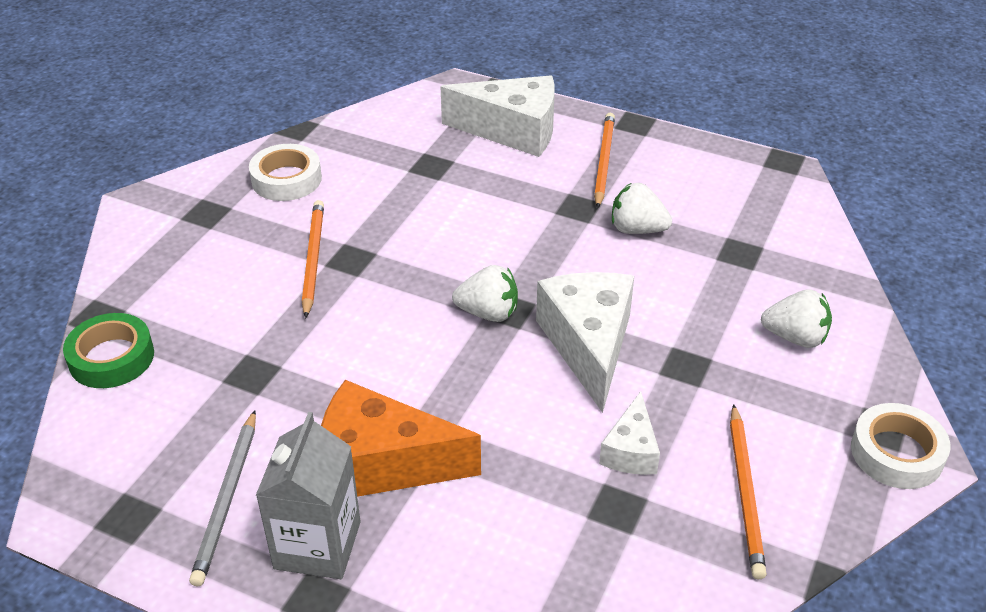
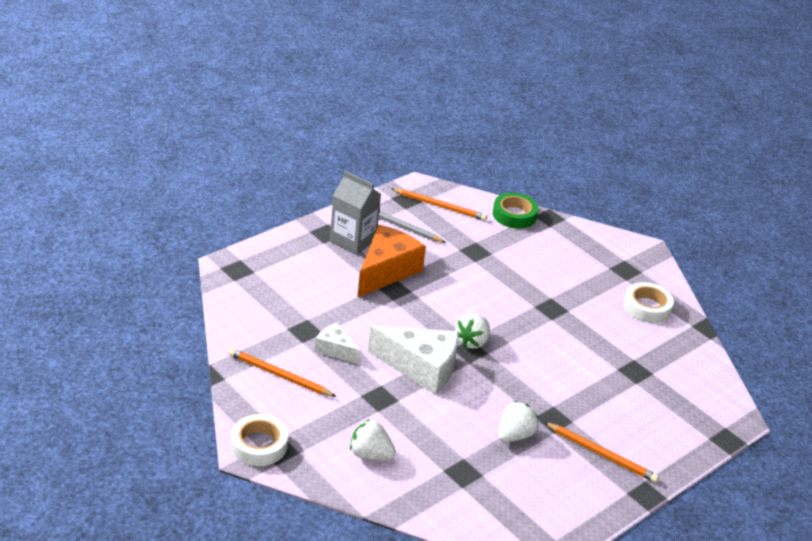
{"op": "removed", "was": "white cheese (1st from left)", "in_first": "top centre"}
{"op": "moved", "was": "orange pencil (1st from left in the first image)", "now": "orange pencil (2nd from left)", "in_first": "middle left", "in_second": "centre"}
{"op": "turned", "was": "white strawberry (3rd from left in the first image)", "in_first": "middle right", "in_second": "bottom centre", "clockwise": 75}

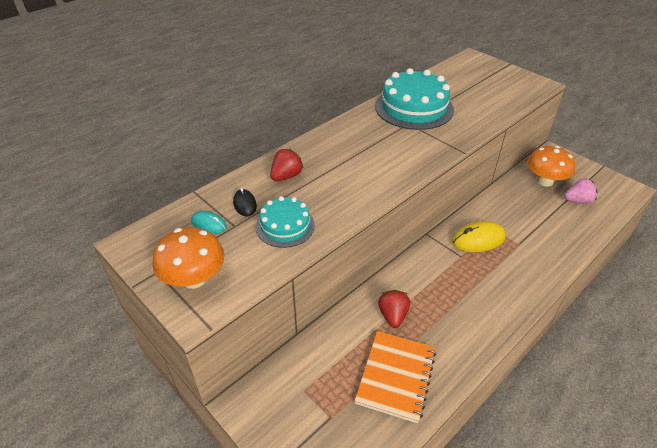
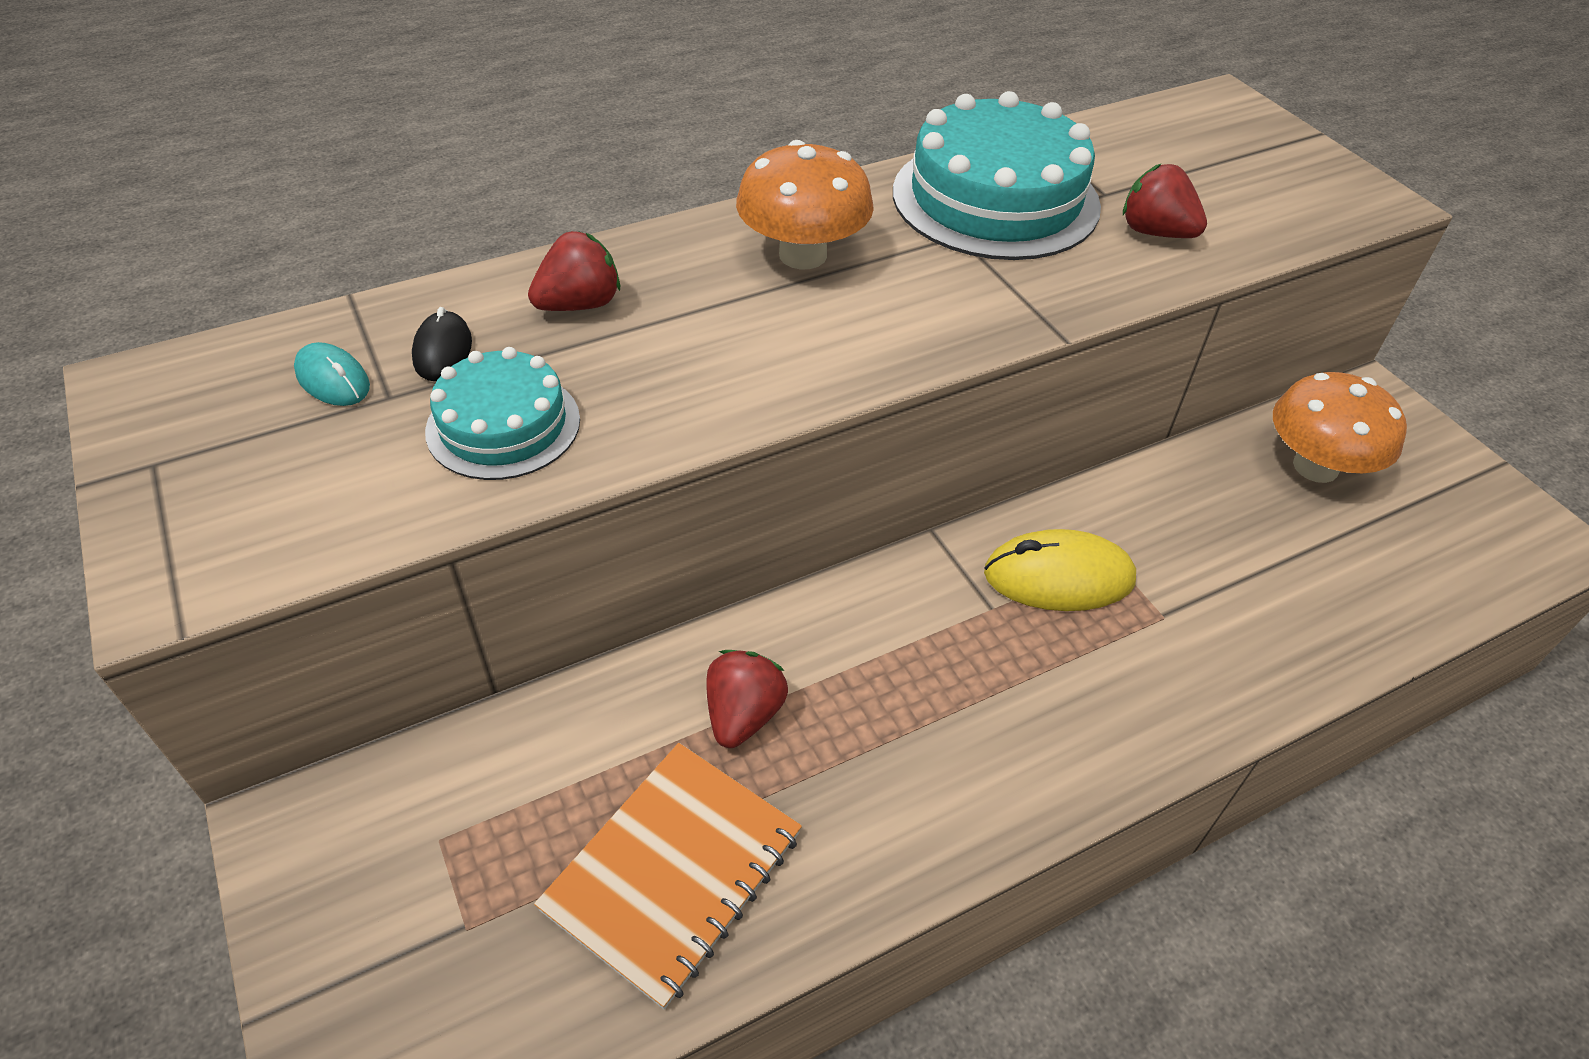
{"op": "removed", "was": "pink strawberry", "in_first": "middle right"}
{"op": "added", "now": "red strawberry (3rd from left)", "in_second": "top right"}
{"op": "moved", "was": "orange mushroom (1st from left)", "in_first": "middle left", "in_second": "top centre"}

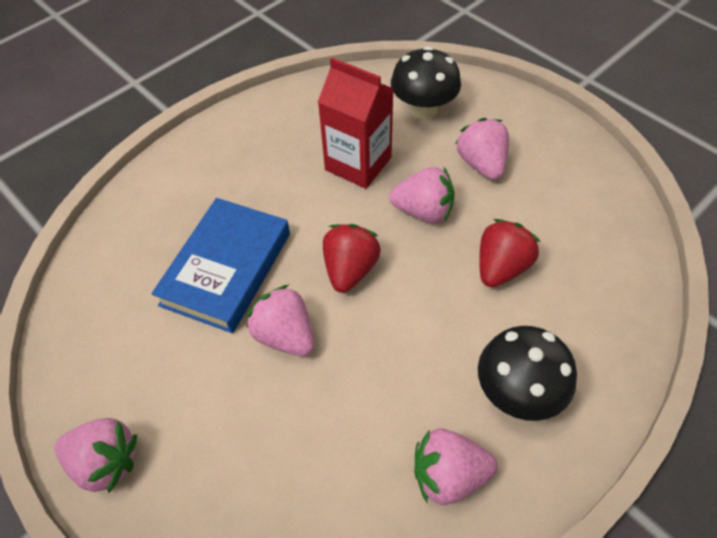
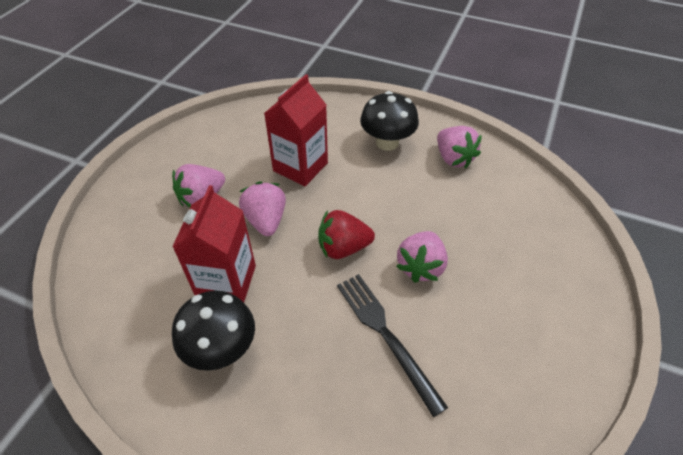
{"op": "removed", "was": "pink strawberry (1st from left)", "in_first": "bottom left"}
{"op": "moved", "was": "black mushroom (1st from left)", "in_first": "top centre", "in_second": "bottom left"}
{"op": "replaced", "was": "blue book", "now": "black fork", "in_first": "middle left", "in_second": "bottom centre"}
{"op": "replaced", "was": "red strawberry (2nd from left)", "now": "red carton (2nd from left)", "in_first": "middle right", "in_second": "top centre"}

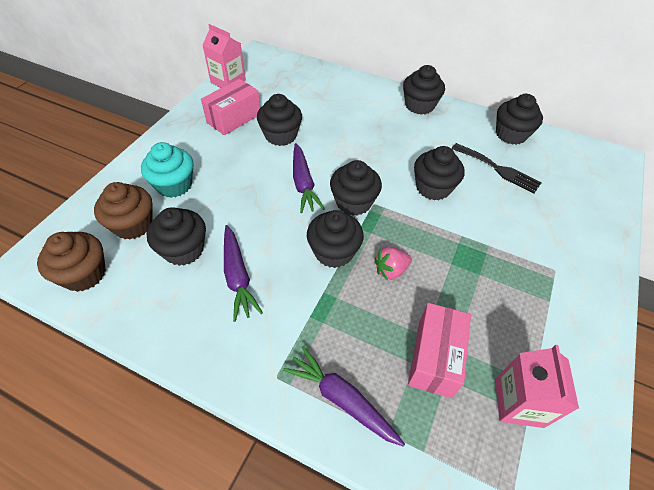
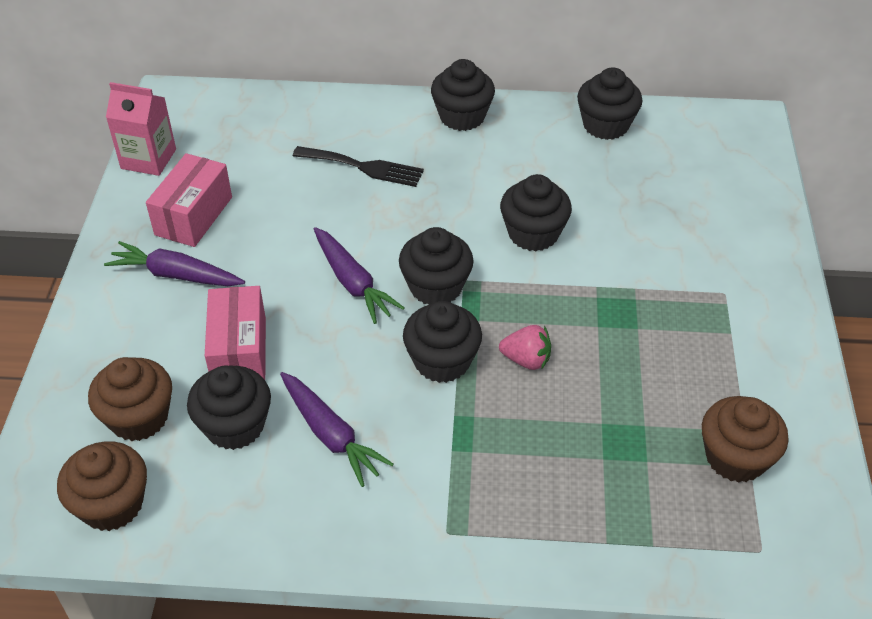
{"op": "removed", "was": "turquoise cupcake", "in_first": "middle left"}
{"op": "removed", "was": "black cupcake (2nd from left)", "in_first": "top centre"}
{"op": "moved", "was": "purple carrot (3rd from left in the first image)", "now": "purple carrot (1st from left)", "in_first": "bottom centre", "in_second": "middle left"}
{"op": "moved", "was": "pink box (2nd from left)", "in_first": "bottom right", "in_second": "middle left"}
{"op": "moved", "was": "black fork", "in_first": "middle right", "in_second": "top centre"}
{"op": "replaced", "was": "pink carton (2nd from left)", "now": "brown cupcake (3rd from left)", "in_first": "bottom right", "in_second": "bottom right"}
{"op": "turned", "was": "pink strawberry", "in_first": "centre", "in_second": "centre", "clockwise": -120}

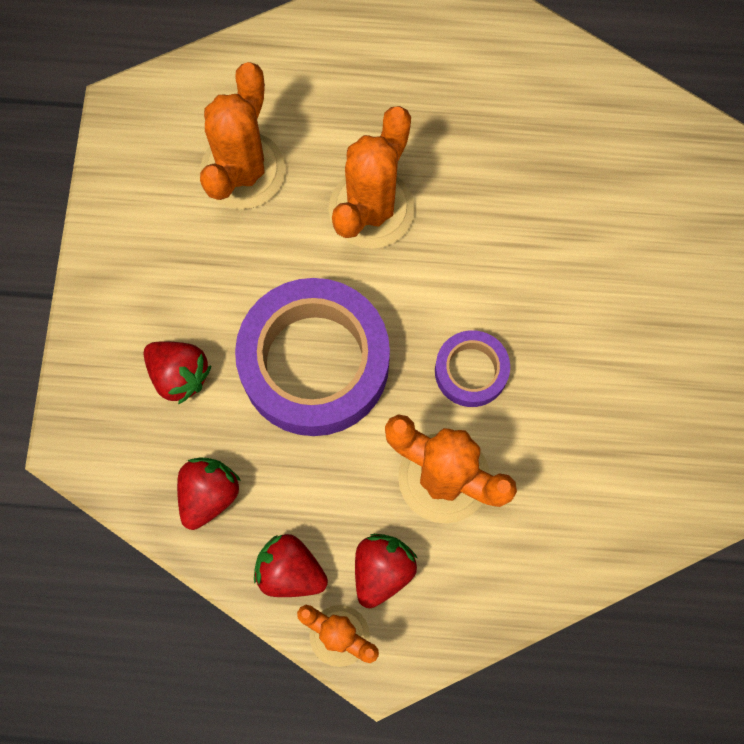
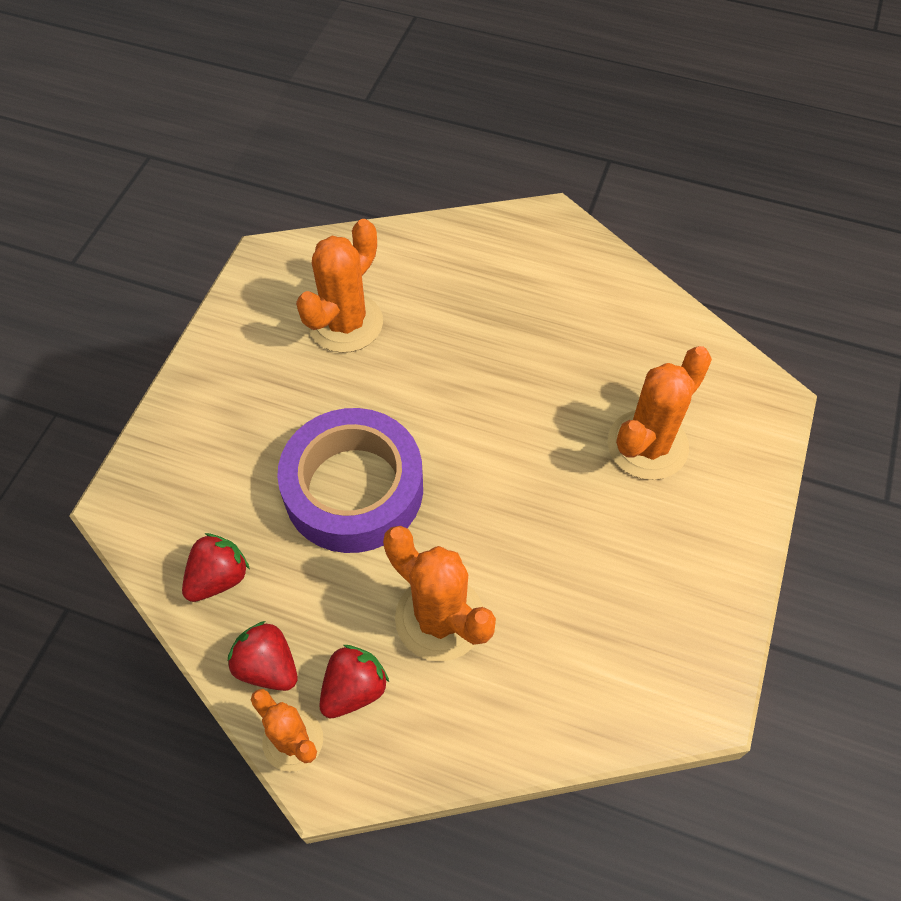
{"op": "removed", "was": "red strawberry (1st from left)", "in_first": "middle left"}
{"op": "removed", "was": "purple tape (2nd from left)", "in_first": "centre"}
{"op": "moved", "was": "orange cactus (3rd from left in the first image)", "now": "orange cactus (4th from left)", "in_first": "top centre", "in_second": "middle right"}

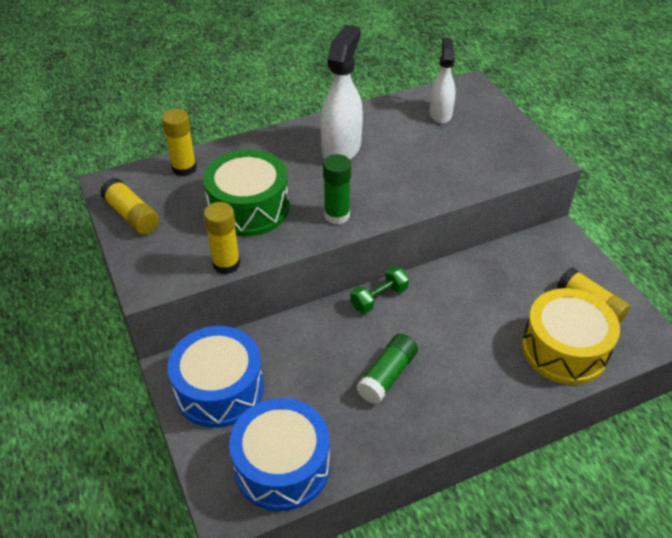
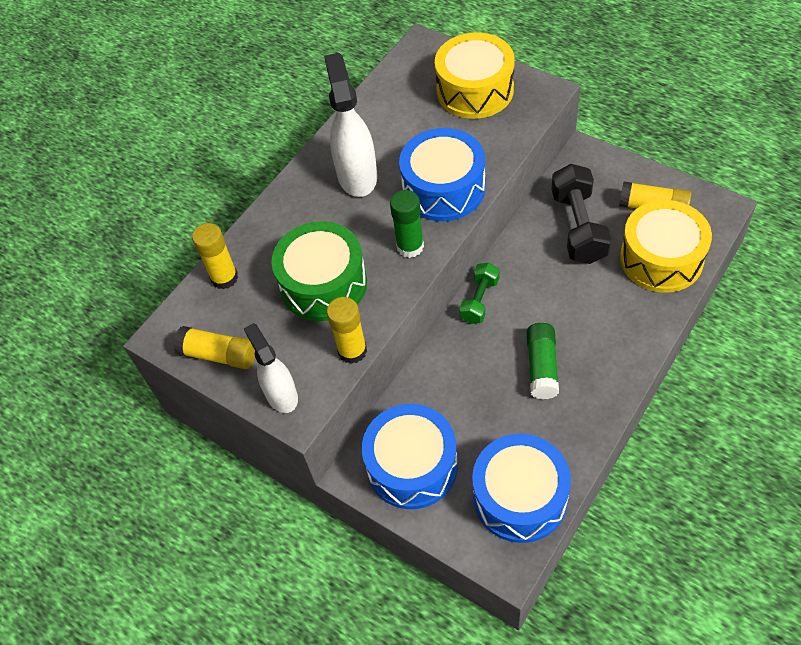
{"op": "added", "now": "blue drum (2nd from left)", "in_second": "top centre"}
{"op": "added", "now": "yellow drum (1st from left)", "in_second": "top centre"}
{"op": "added", "now": "black dumbbell", "in_second": "top right"}
{"op": "moved", "was": "white spray bottle (2nd from left in the first image)", "now": "white spray bottle (1st from left)", "in_first": "top centre", "in_second": "centre"}

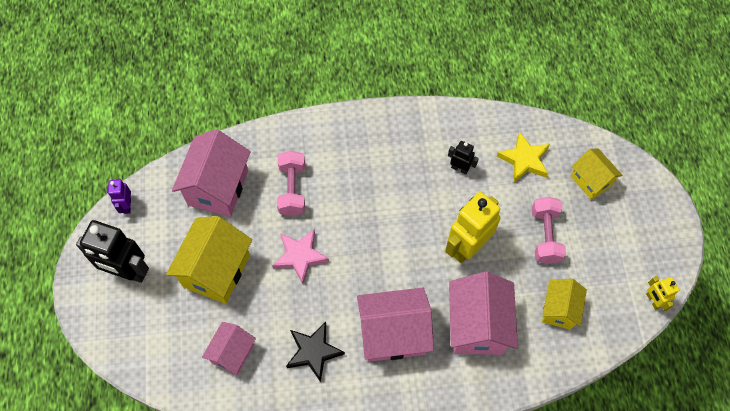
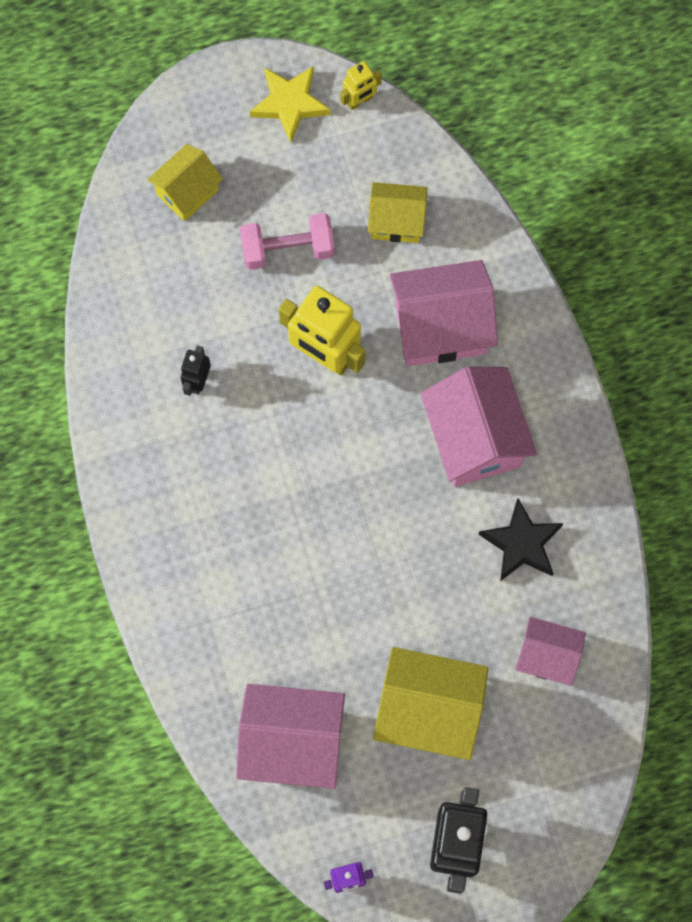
{"op": "removed", "was": "pink star", "in_first": "centre"}
{"op": "removed", "was": "pink dumbbell (1st from left)", "in_first": "centre"}
{"op": "moved", "was": "yellow star", "in_first": "middle right", "in_second": "top centre"}

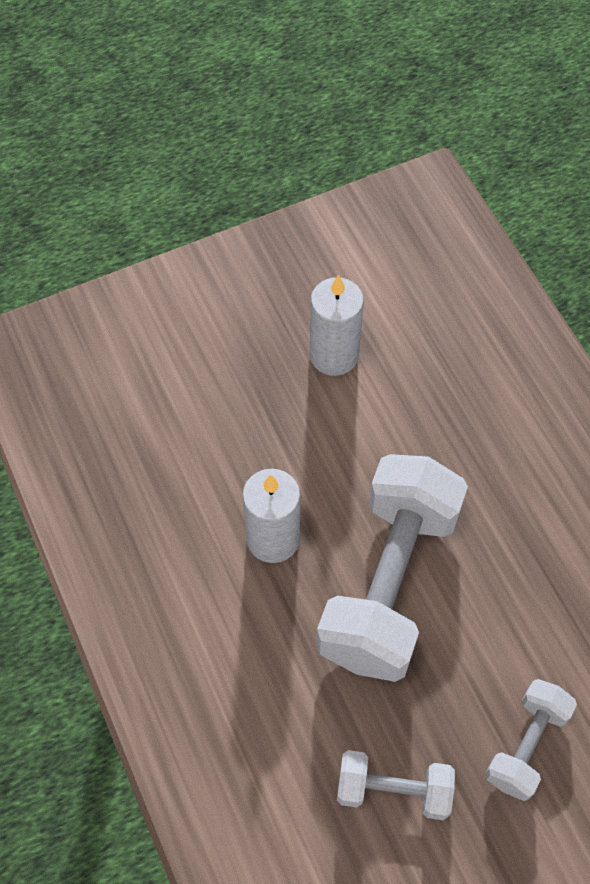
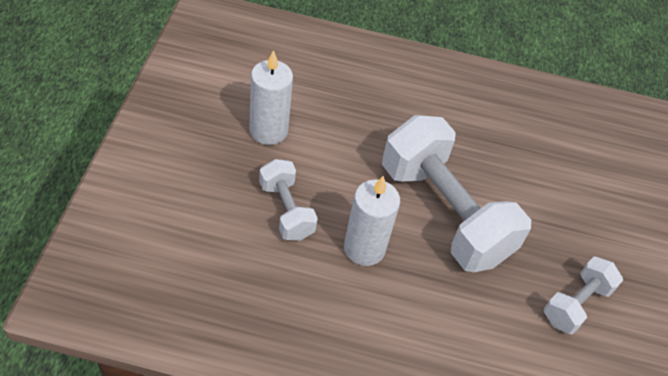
{"op": "moved", "was": "white dumbbell (3rd from left in the first image)", "now": "white dumbbell (1st from left)", "in_first": "bottom right", "in_second": "centre"}

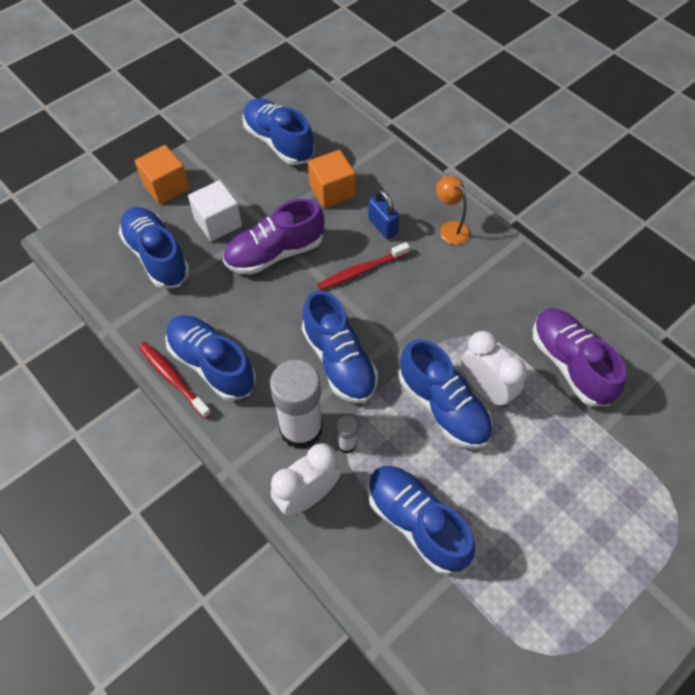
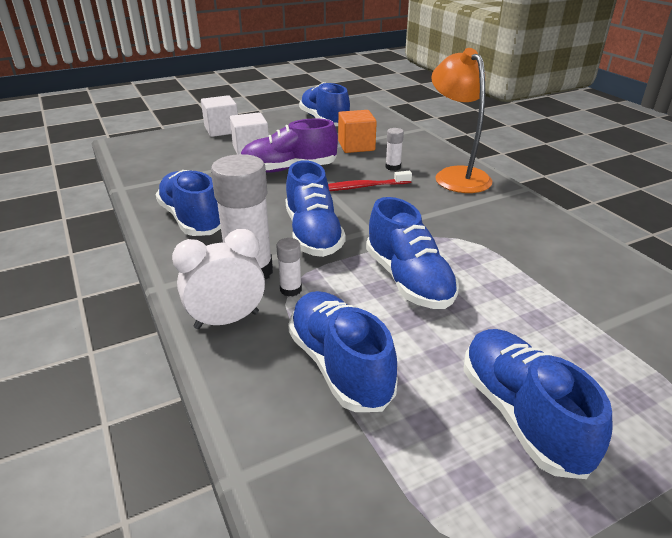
{"op": "removed", "was": "red toothbrush (1st from left)", "in_first": "middle left"}
{"op": "removed", "was": "white clock (2nd from left)", "in_first": "middle right"}
{"op": "removed", "was": "purple shoe (2nd from left)", "in_first": "middle right"}
{"op": "moved", "was": "blue shoe (1st from left in the first image)", "now": "blue shoe (6th from left)", "in_first": "middle left", "in_second": "bottom right"}
{"op": "replaced", "was": "blue padlock", "now": "white glue stick (3rd from left)", "in_first": "top centre", "in_second": "top centre"}
{"op": "recoloured", "was": "orange cube (1st from left)", "now": "white cube (1st from left)", "in_first": "top left", "in_second": "top left"}
{"op": "resized", "was": "orange lamp", "in_first": "top centre", "in_second": "top right", "ratio": 1.92}

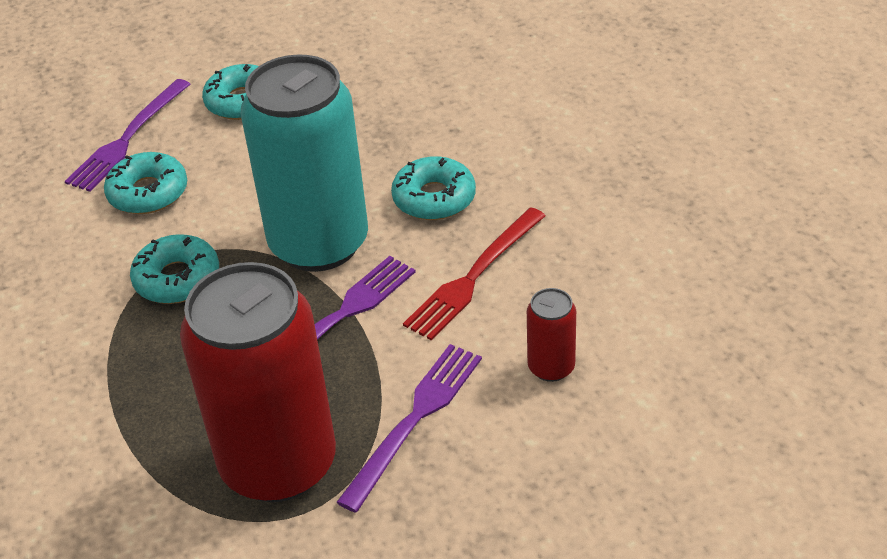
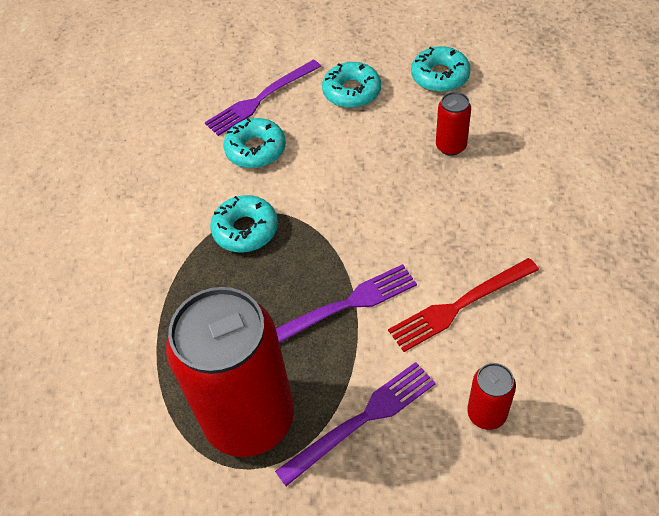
{"op": "removed", "was": "turquoise can", "in_first": "top centre"}
{"op": "added", "now": "red can (2nd from left)", "in_second": "top right"}
{"op": "moved", "was": "turquoise donut (4th from left)", "in_first": "centre", "in_second": "top right"}

